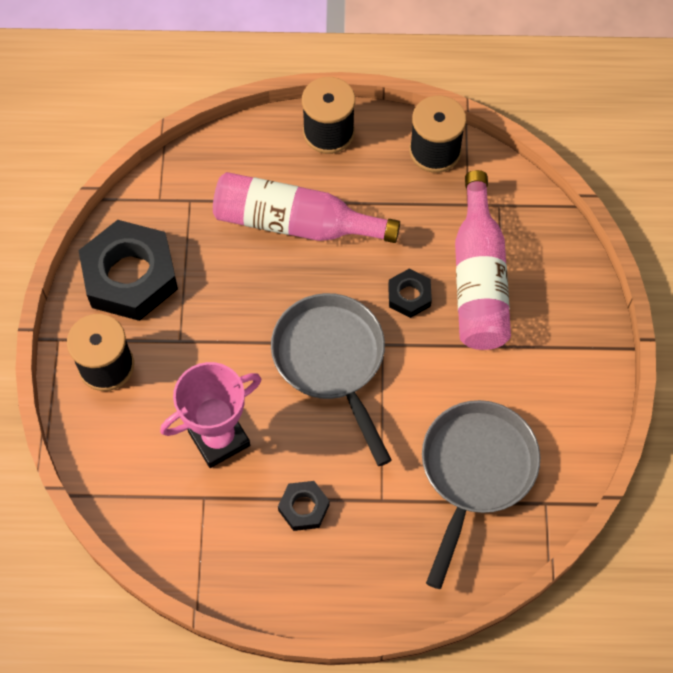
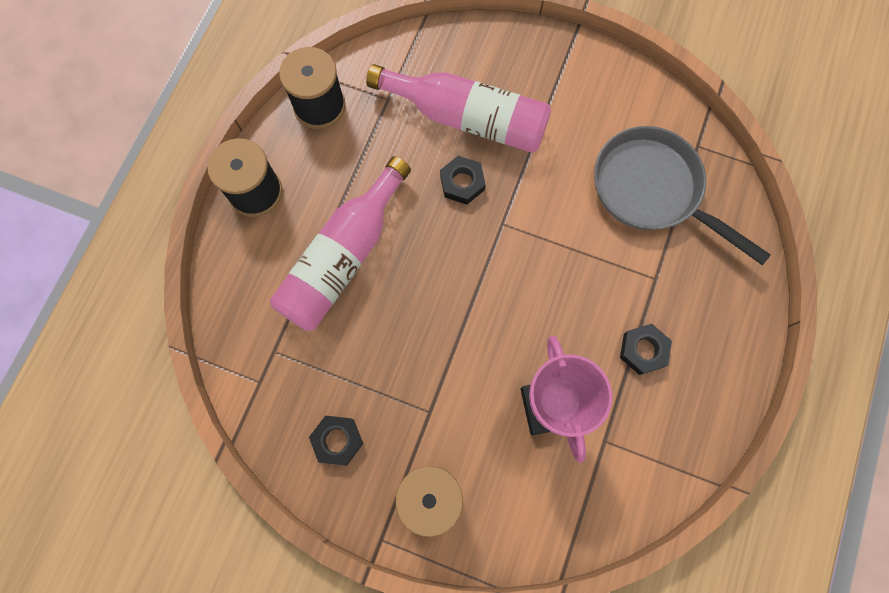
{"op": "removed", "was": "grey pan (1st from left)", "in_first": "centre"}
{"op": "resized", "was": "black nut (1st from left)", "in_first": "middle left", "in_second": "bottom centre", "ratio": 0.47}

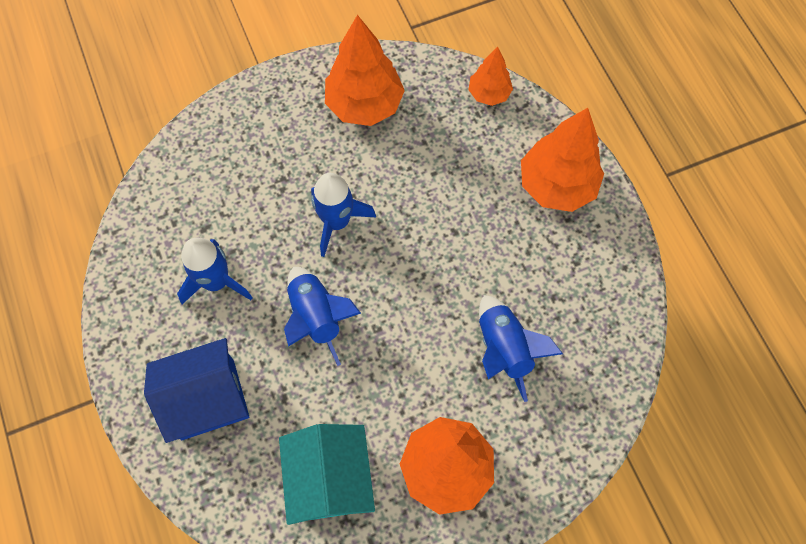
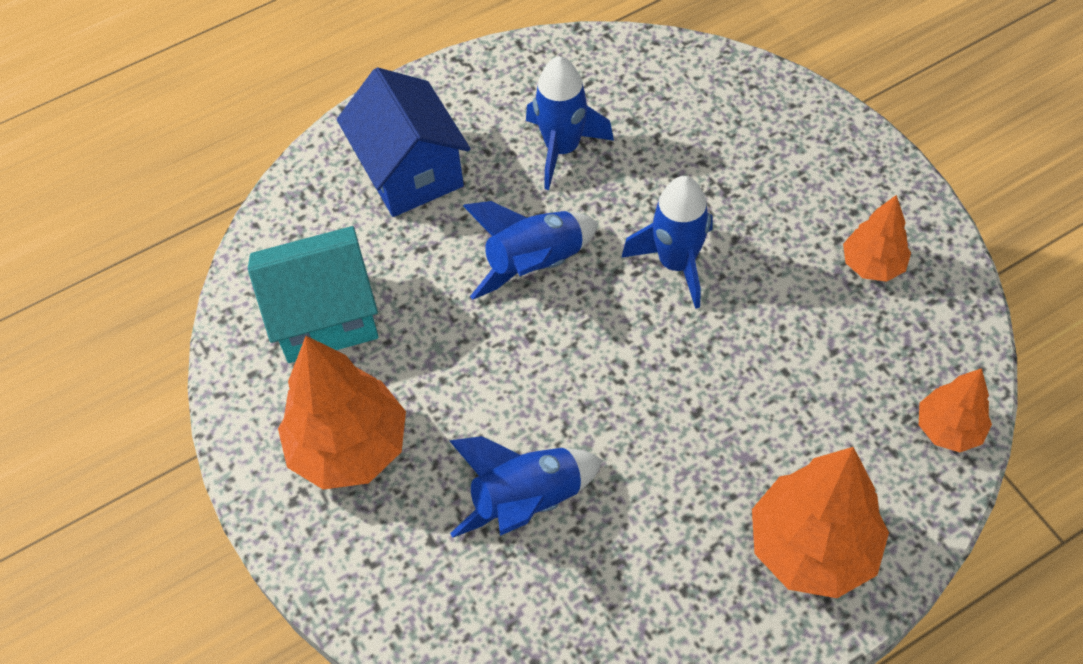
{"op": "resized", "was": "orange tree (1st from left in the first image)", "in_first": "top centre", "in_second": "middle right", "ratio": 0.56}

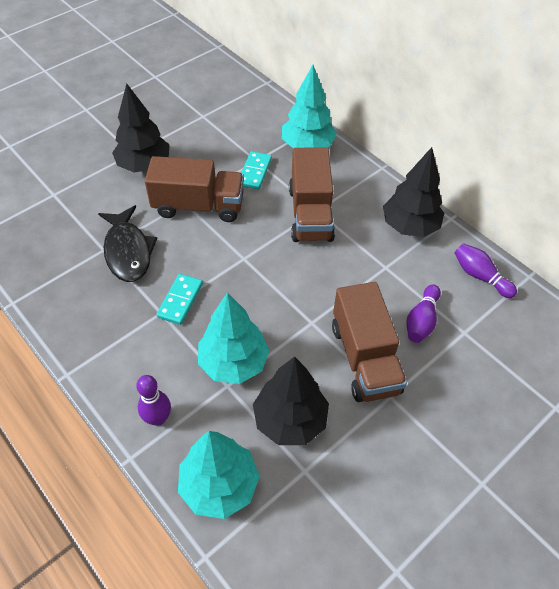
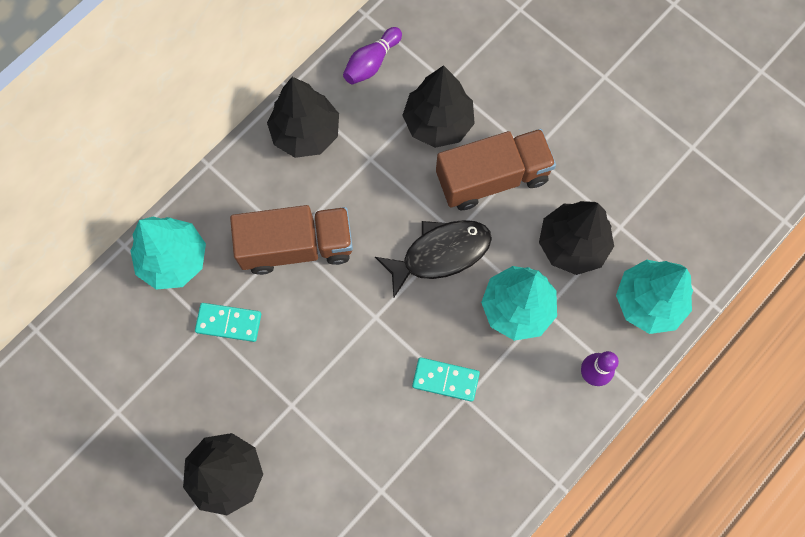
{"op": "removed", "was": "brown truck (1st from left)", "in_first": "top centre"}
{"op": "moved", "was": "black fish", "in_first": "middle left", "in_second": "centre"}
{"op": "replaced", "was": "purple bowling pin (2nd from left)", "now": "black tree (3rd from left)", "in_first": "middle right", "in_second": "top centre"}

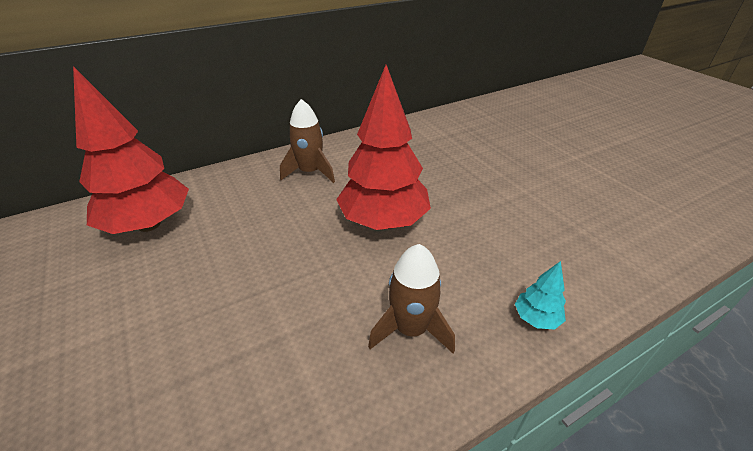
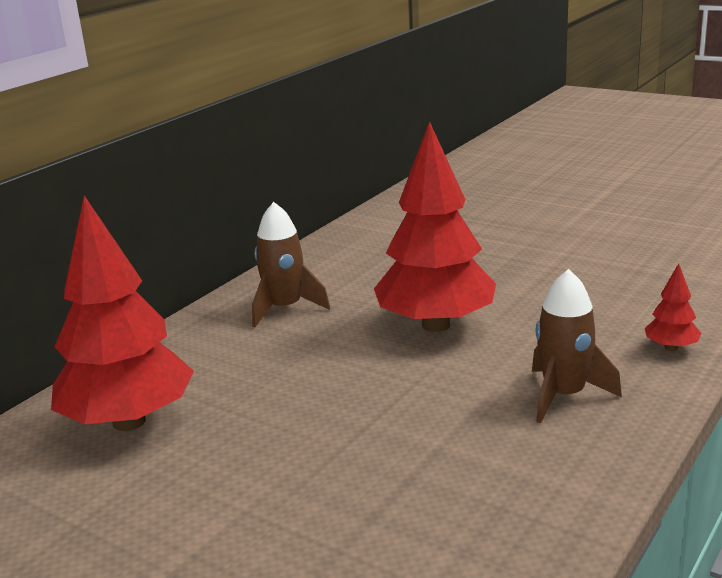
{"op": "recoloured", "was": "turquoise tree", "now": "red tree (3rd from left)", "in_first": "middle right", "in_second": "middle right"}

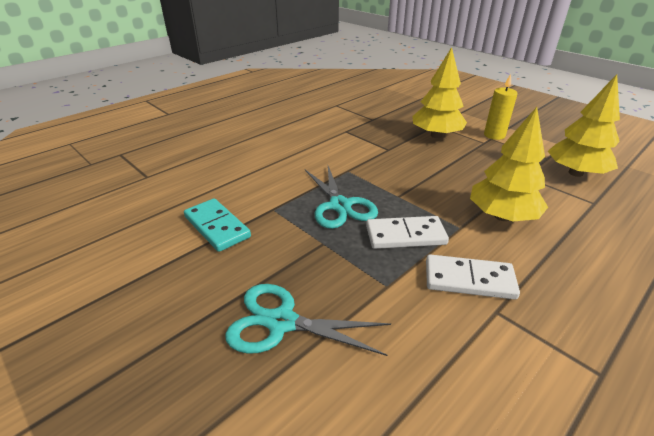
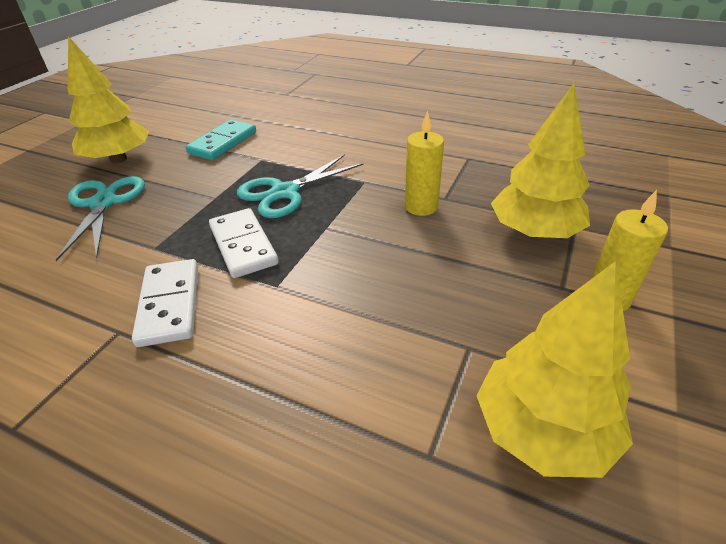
{"op": "added", "now": "yellow candle (1st from left)", "in_second": "top centre"}
{"op": "moved", "was": "yellow tree (2nd from left in the first image)", "now": "yellow tree (1st from left)", "in_first": "middle right", "in_second": "top left"}

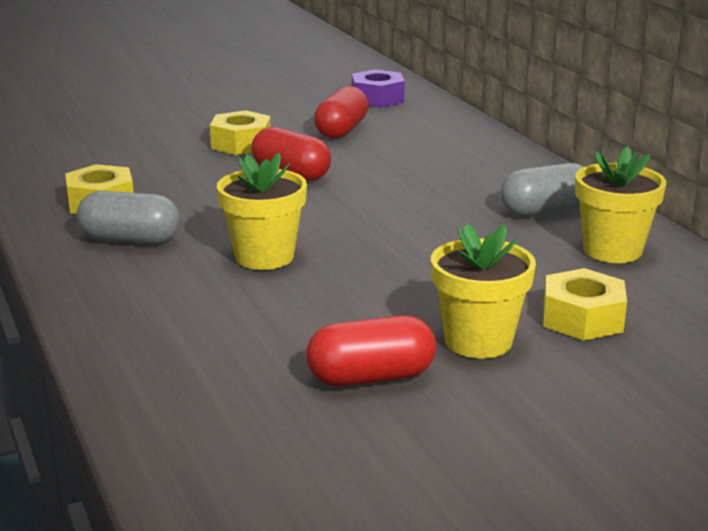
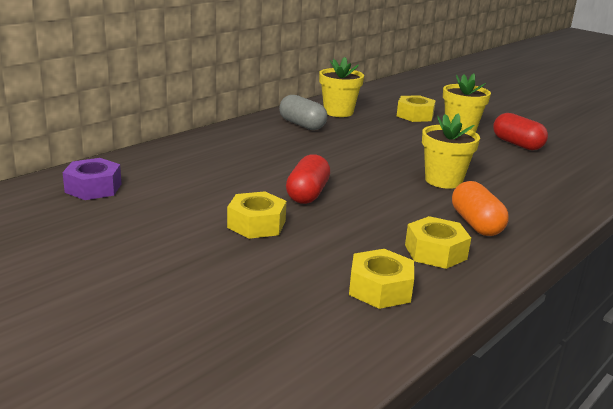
{"op": "removed", "was": "red capsule (2nd from left)", "in_first": "top centre"}
{"op": "added", "now": "yellow nut (2nd from left)", "in_second": "bottom centre"}
{"op": "recoloured", "was": "grey capsule (1st from left)", "now": "orange capsule", "in_first": "middle left", "in_second": "middle right"}

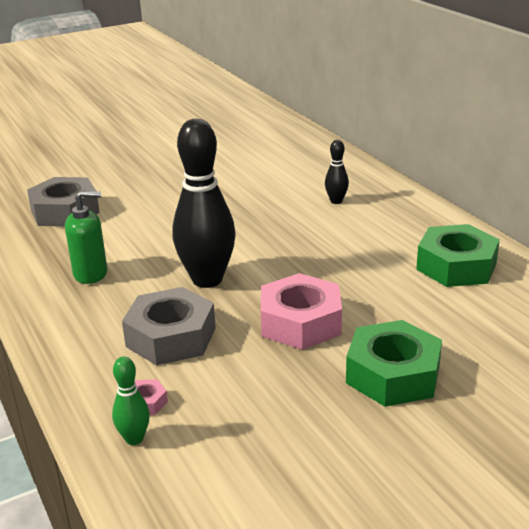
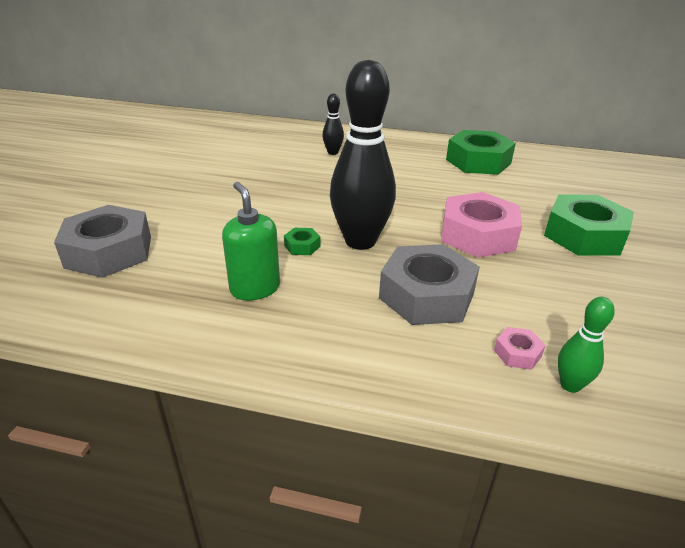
{"op": "added", "now": "green nut (1st from left)", "in_second": "centre"}
{"op": "turned", "was": "green soap dispenser", "in_first": "middle left", "in_second": "centre", "clockwise": -60}

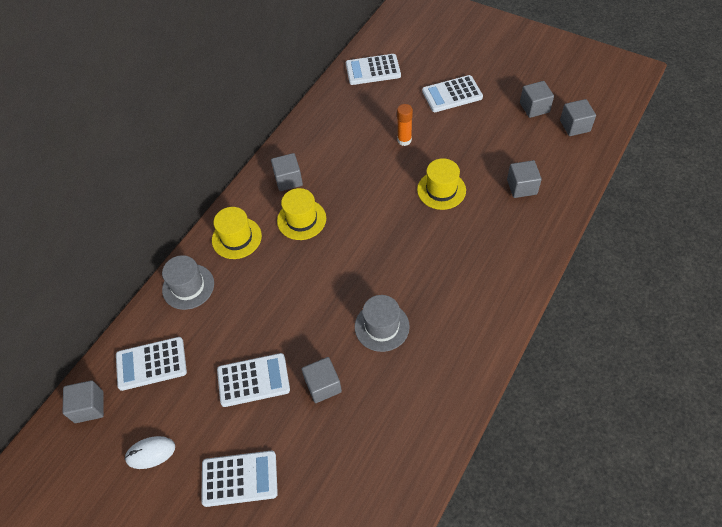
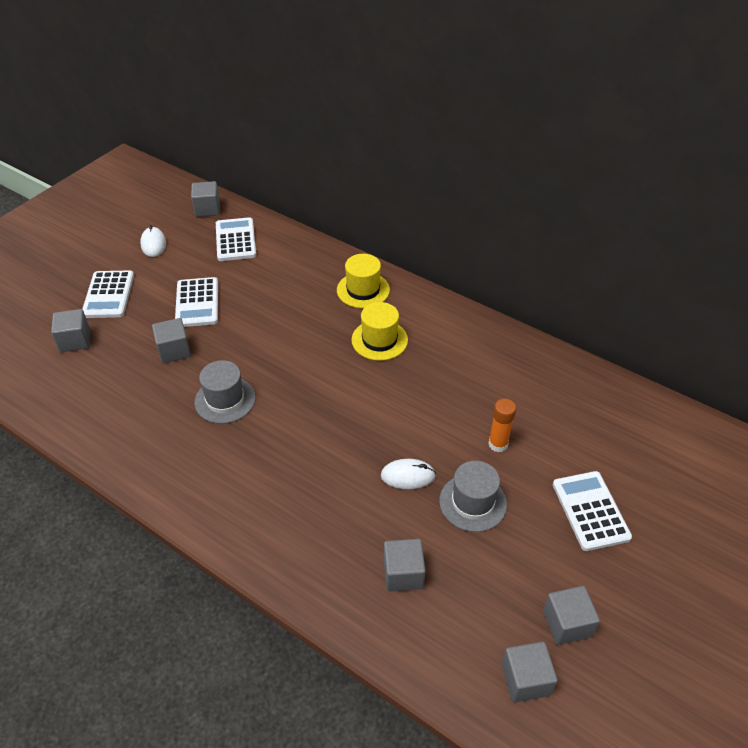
{"op": "removed", "was": "white calculator (4th from left)", "in_first": "top centre"}
{"op": "moved", "was": "grey hat (1st from left in the first image)", "now": "grey hat (2nd from left)", "in_first": "middle left", "in_second": "centre"}
{"op": "moved", "was": "grey cube (2nd from left in the first image)", "now": "grey cube (1st from left)", "in_first": "top centre", "in_second": "middle left"}
{"op": "replaced", "was": "yellow hat (3rd from left)", "now": "white mouse (2nd from left)", "in_first": "centre", "in_second": "centre"}

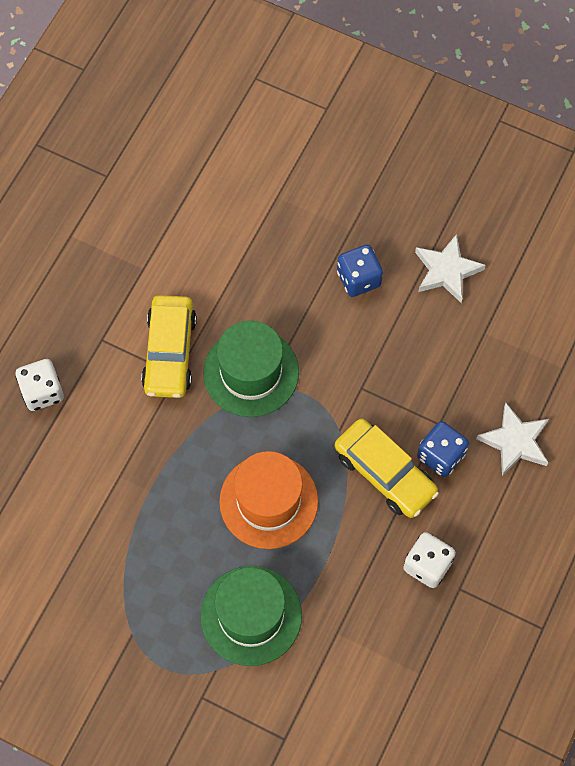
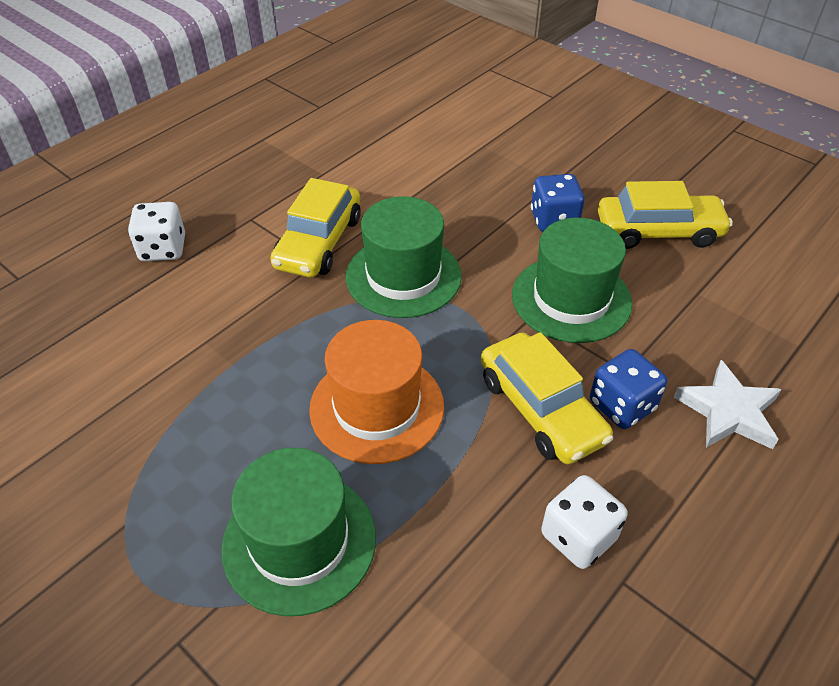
{"op": "added", "now": "green hat (3rd from left)", "in_second": "middle right"}
{"op": "replaced", "was": "white star (1st from left)", "now": "yellow car (3rd from left)", "in_first": "middle right", "in_second": "top right"}

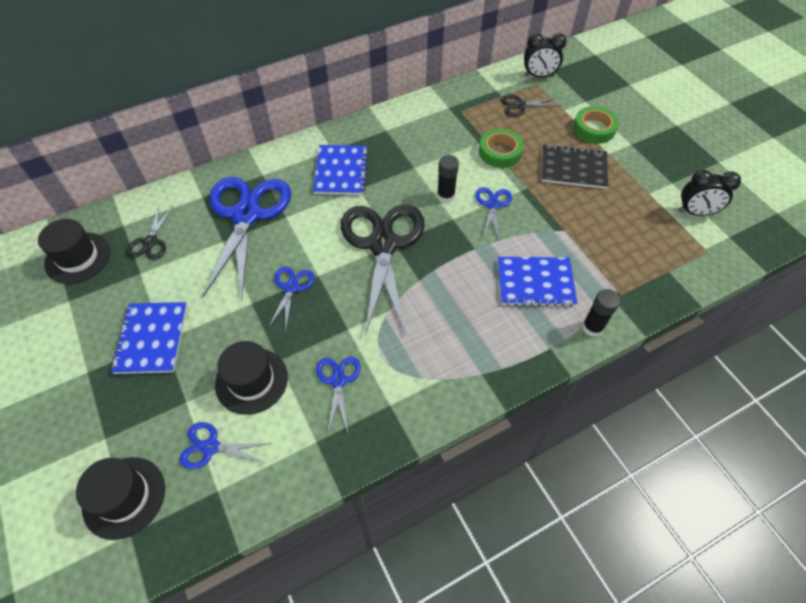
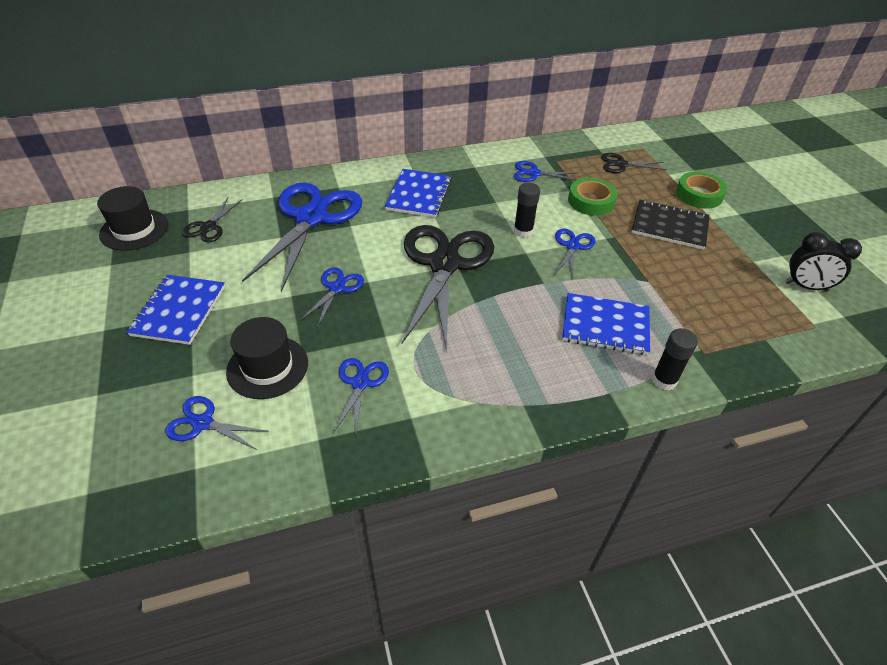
{"op": "removed", "was": "black hat (2nd from left)", "in_first": "bottom left"}
{"op": "removed", "was": "black clock (1st from left)", "in_first": "top right"}
{"op": "added", "now": "blue scissors (5th from left)", "in_second": "top centre"}

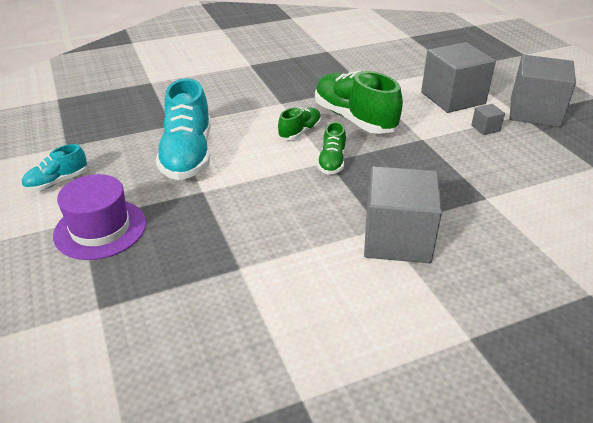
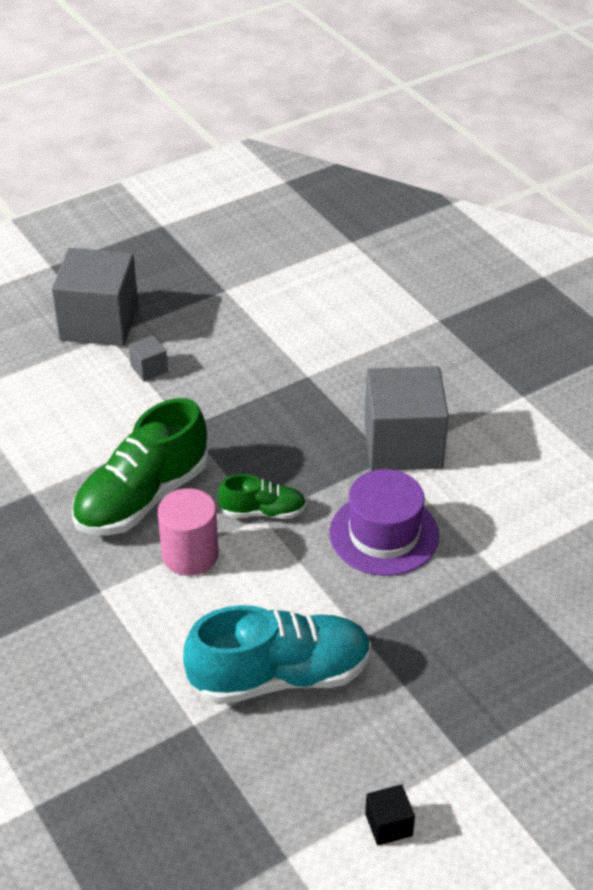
{"op": "removed", "was": "grey cube (2nd from left)", "in_first": "top right"}
{"op": "moved", "was": "purple hat", "in_first": "middle left", "in_second": "centre"}
{"op": "replaced", "was": "turquoise shoe (1st from left)", "now": "black cube", "in_first": "middle left", "in_second": "bottom centre"}
{"op": "replaced", "was": "green shoe (1st from left)", "now": "pink cylinder", "in_first": "top centre", "in_second": "middle left"}

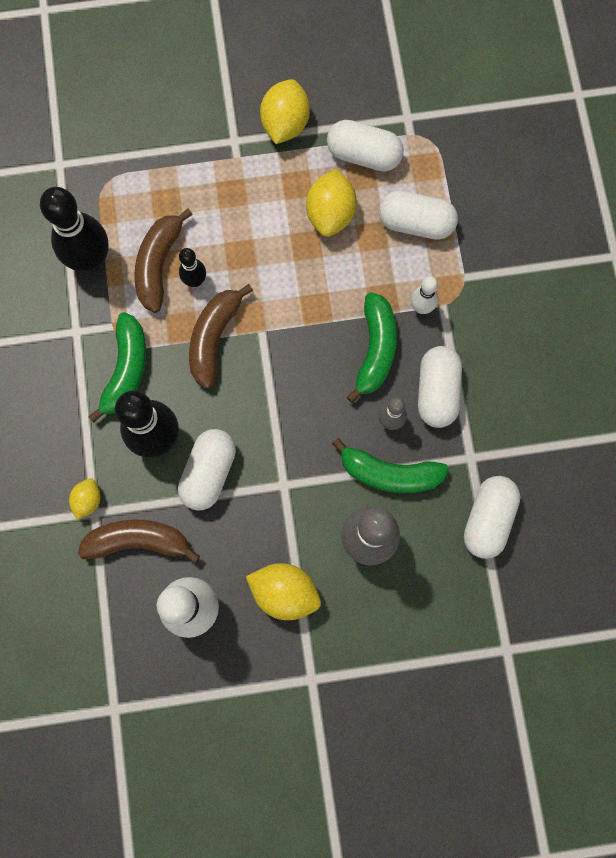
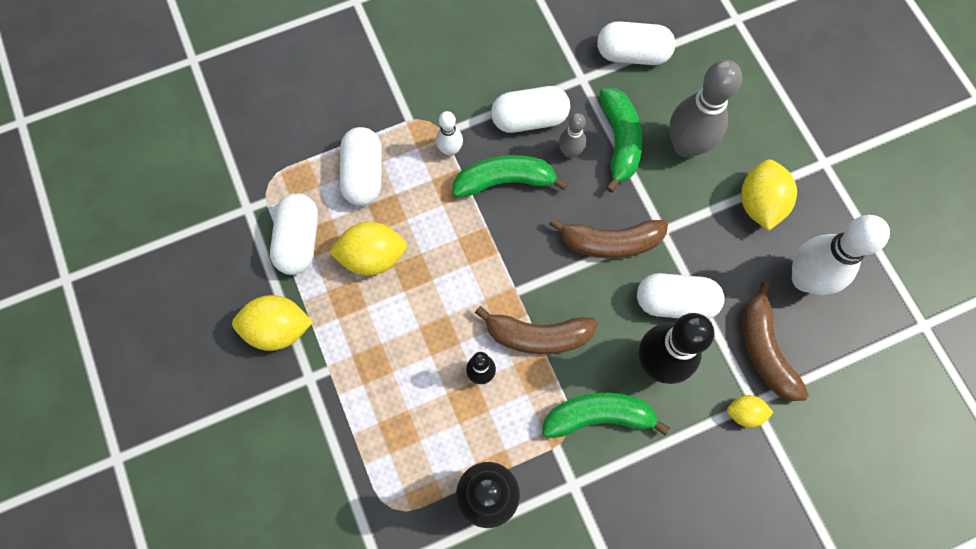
{"op": "moved", "was": "brown banana (2nd from left)", "in_first": "top left", "in_second": "centre"}

